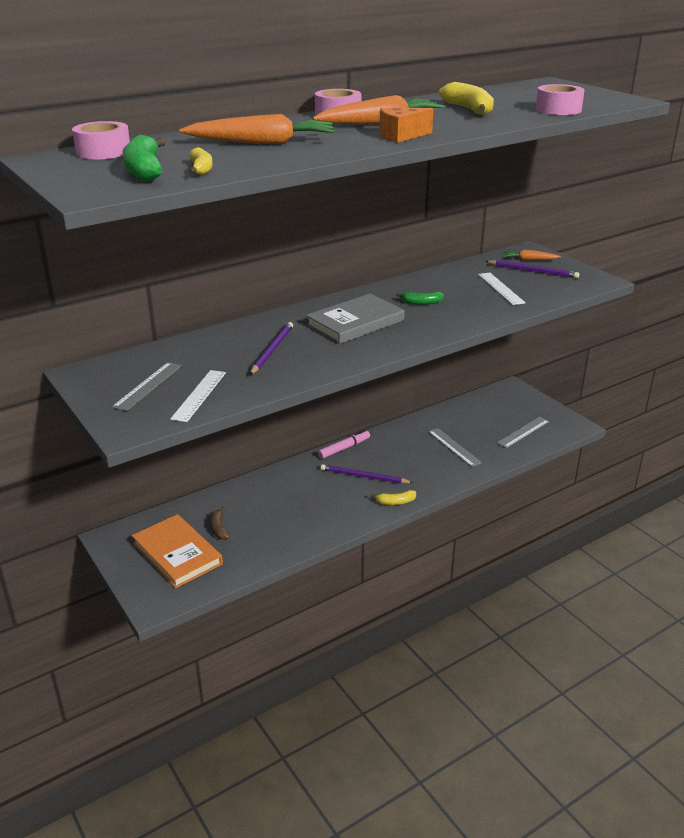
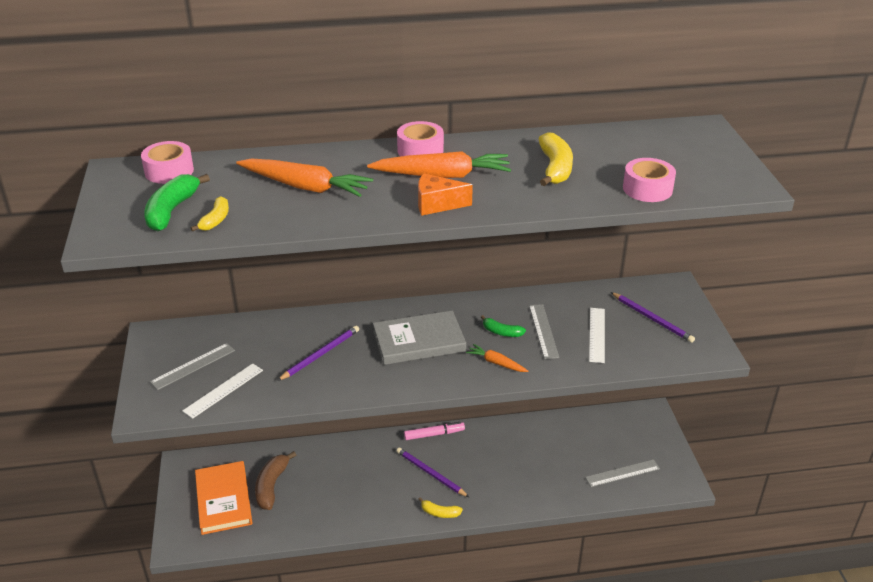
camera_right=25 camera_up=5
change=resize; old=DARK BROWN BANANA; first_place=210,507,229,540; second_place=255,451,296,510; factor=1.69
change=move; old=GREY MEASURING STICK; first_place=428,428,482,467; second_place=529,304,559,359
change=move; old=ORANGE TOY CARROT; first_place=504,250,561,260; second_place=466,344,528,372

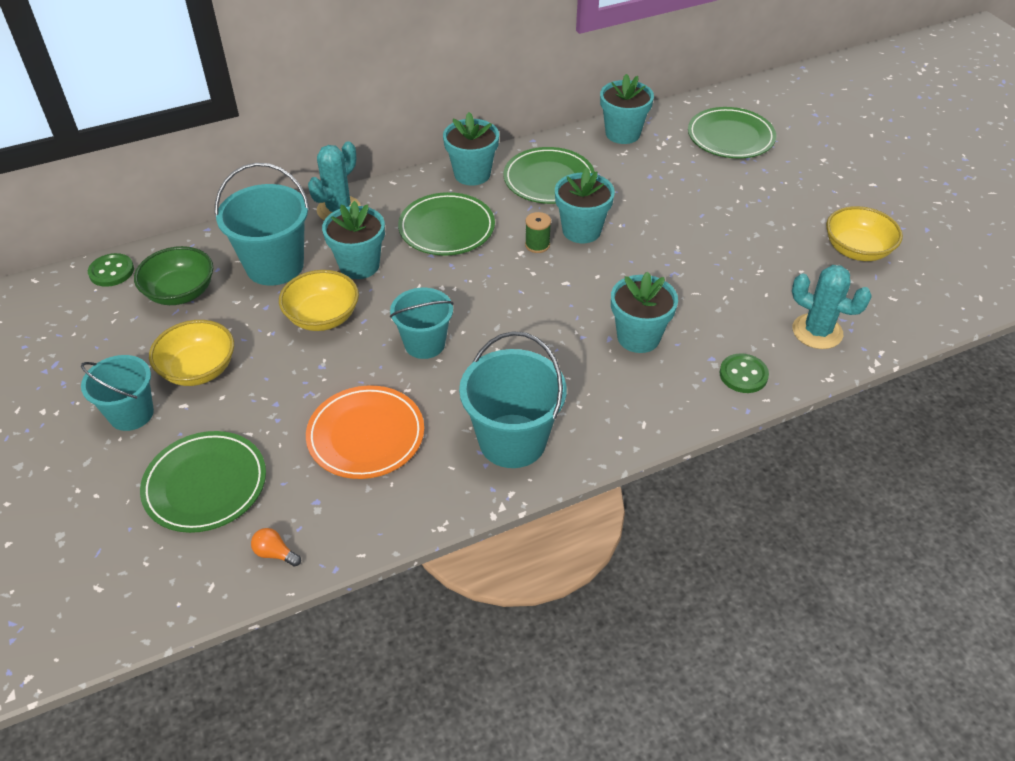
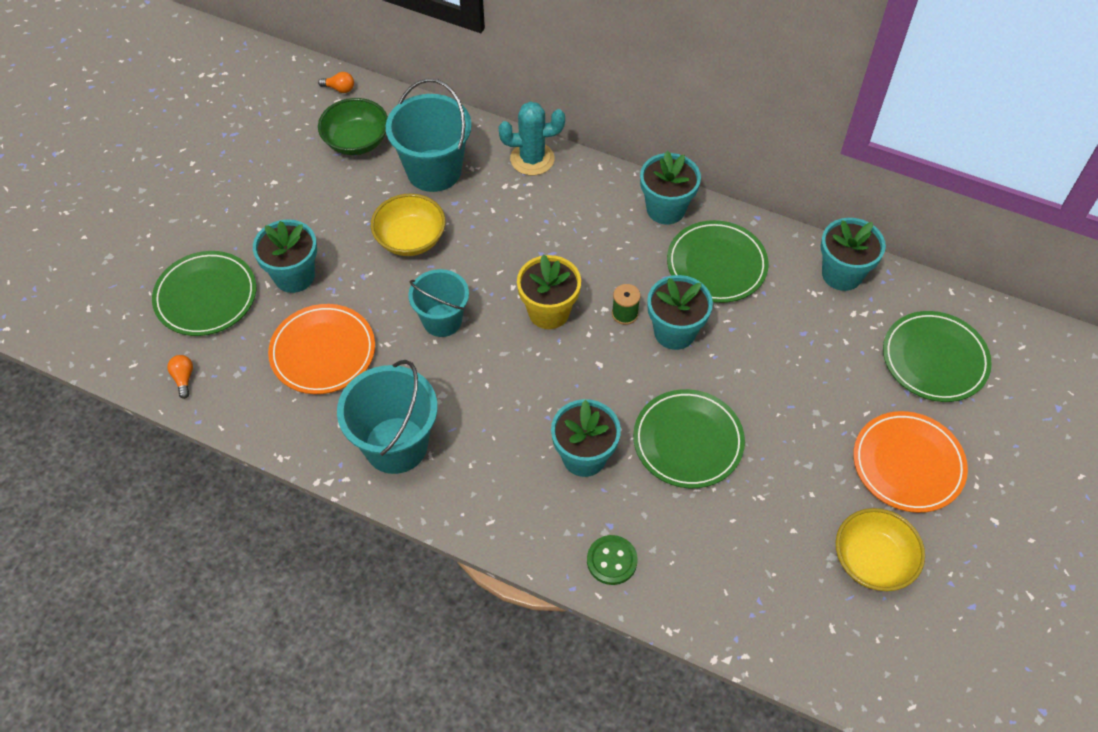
camera_right=50 camera_up=10
change=delete; old=AQUA BUCKET; first_place=81,355,154,431
change=replace; old=LEAF-GREEN SEWING BUTTON; new=ORANGE LIGHTBULB; first_place=88,253,134,287; second_place=318,72,354,93
change=delete; old=GOLDEN DEEP DISH; first_place=149,320,234,386
change=move; old=AQUA PLANT POT; first_place=322,201,385,279; second_place=253,219,317,293
change=move; old=LEAF-GREEN DINNER PLATE; first_place=398,192,495,256; second_place=633,389,745,488
change=delete; old=AQUA PRICKLY PLANT; first_place=792,265,872,349
change=insert; new=GOLDEN PLANT POT; second_place=517,254,581,329
change=insert; new=ORANGE DINNER PLATE; second_place=853,411,968,513

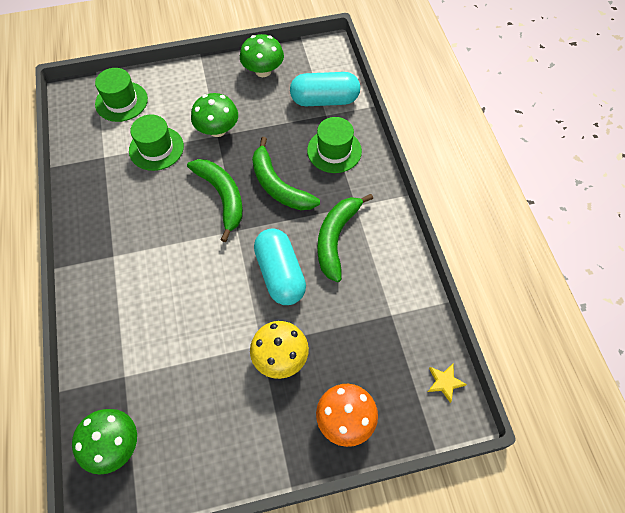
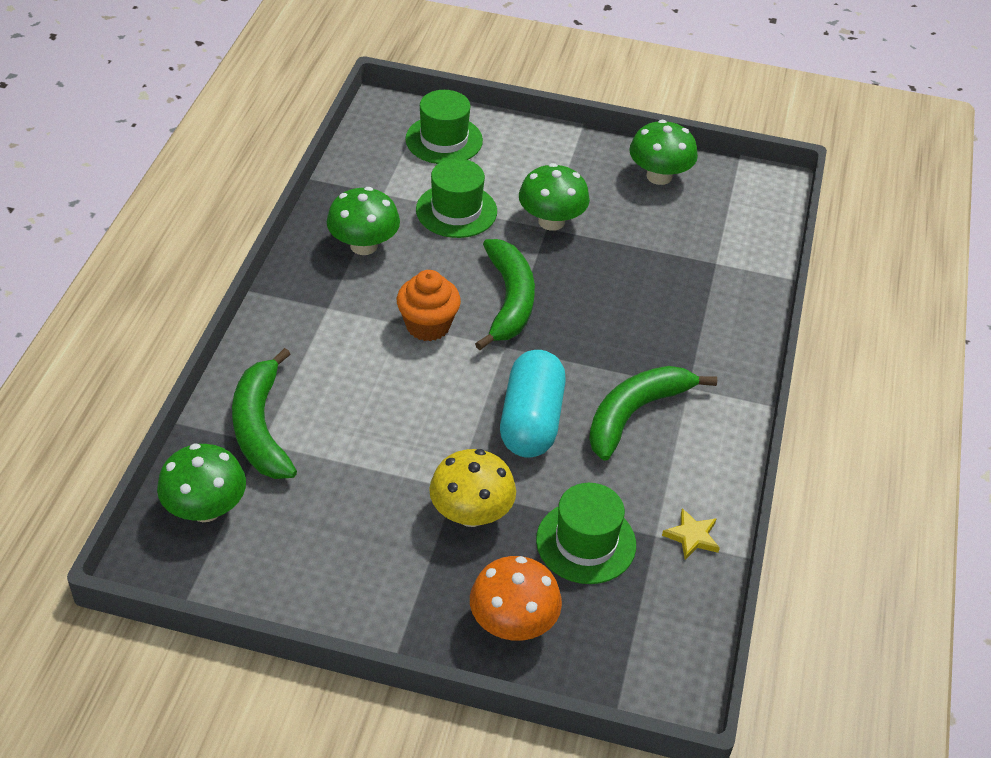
camera_right=25 camera_up=-15
change=move; old=LEAF-GREEN BANANA; first_place=252,137,320,210; second_place=232,348,297,479
change=delete; old=AQUA PILL SHAPE; first_place=290,72,360,106
change=move; old=LEAF-GREEN TALL HAT; first_place=307,117,362,173; second_place=536,483,636,584
change=move; old=GOLDEN FIVE-POINTED STAR; first_place=428,364,467,403; second_place=662,508,720,560
change=insert; new=LEAF-GREEN TOADSTOOL; second_place=327,187,400,255
change=insert; new=ORANGE CUPCAKE; second_place=397,270,461,341

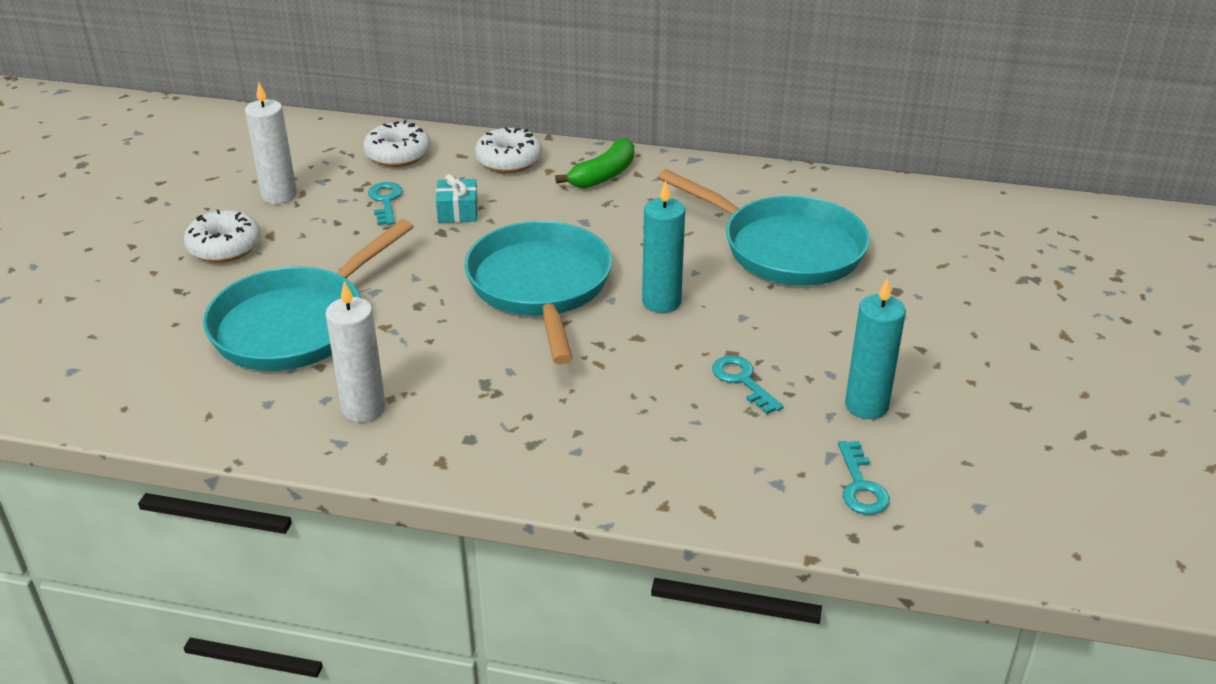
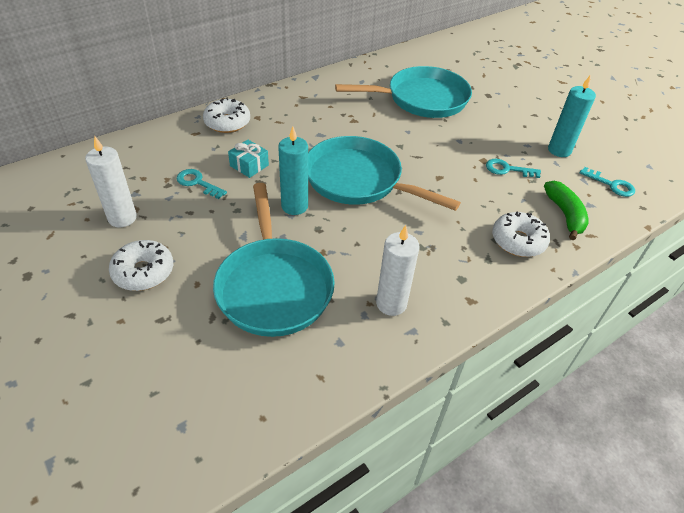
camera_right=-50 camera_up=10
change=move; old=SNOW-WHITE DONUT; first_place=363,120,431,167; second_place=492,211,550,257
change=move; old=LEAF-GREEN BANANA; first_place=555,138,634,188; second_place=544,181,589,240
change=move; old=AQUA PILLAR CANDLE; first_place=642,180,685,313; second_place=278,127,308,215

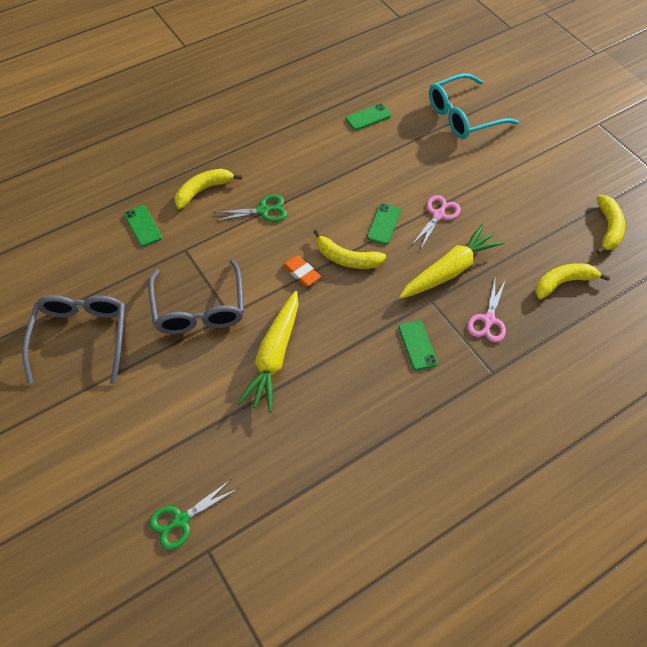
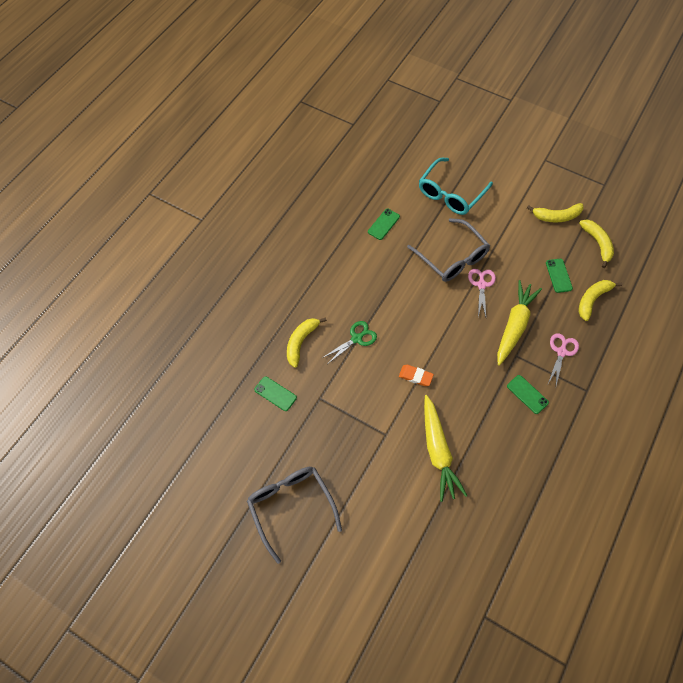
camera_right=-25 camera_up=5
change=move; old=GREY EYEGLASSES; first_place=148,260,244,334; second_place=407,218,490,282
change=delete; old=LEAF-GREEN PAIR OF SCISSORS; first_place=149,480,237,550
change=move; old=GOLDEN BANANA; first_place=314,230,386,269; second_place=527,203,584,222
change=move; old=LEAF-GREEN MOBILE PHONE; first_place=367,203,401,245; second_place=546,259,573,293
change=rotate; old=PINK PAIR OF SCISSORS; first_place=467,280,506,342; second_place=548,333,579,386; degrees=-150

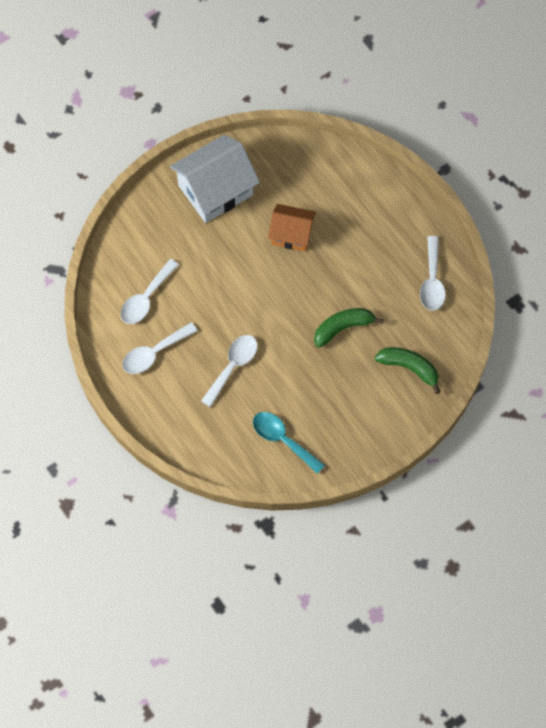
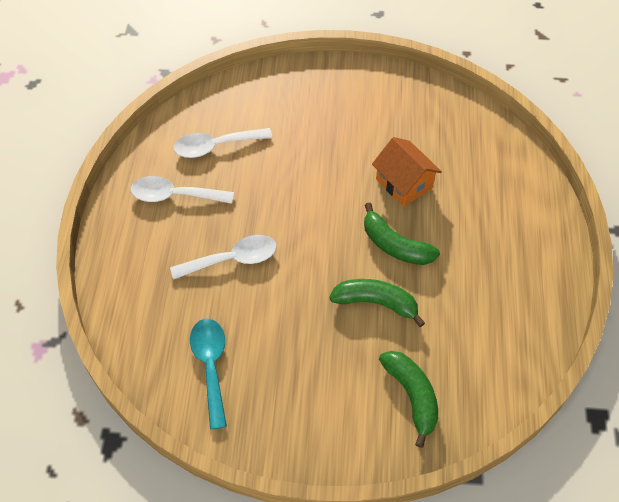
camera_right=40 camera_up=-10
change=delete; old=SNOW-WHITE COTTAGE; first_place=170,135,260,223
change=delete; old=SNOW-WHITE TEASPOON; first_place=420,236,446,311
change=insert; new=LEAF-GREEN BANANA; second_place=364,203,440,265

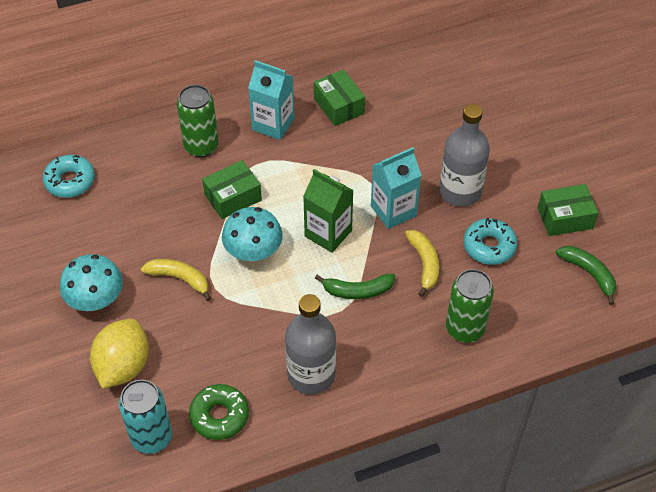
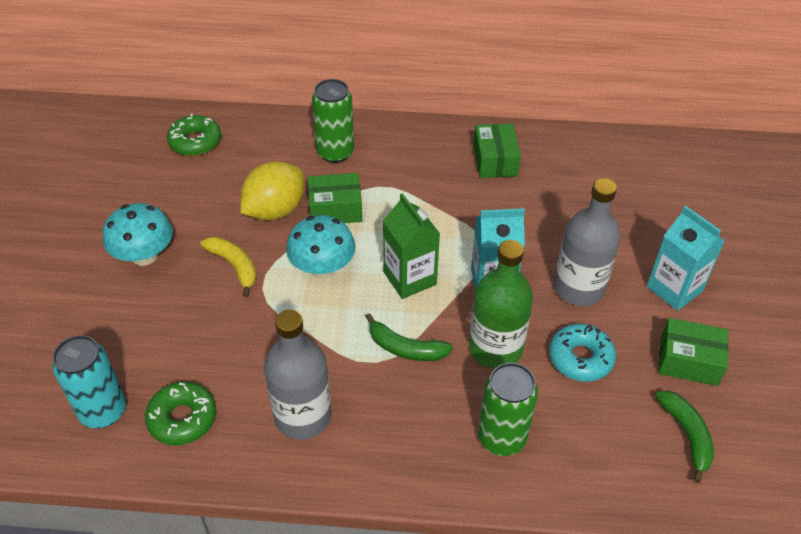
camera_right=25 camera_up=-5
change=recolor; old=AQUA DONUT; new=LEAF-GREEN DONUT; first_place=43,155,95,198; second_place=167,114,221,156
change=move; old=GOLDEN CITRUS FRUIT; first_place=90,319,149,389; second_place=240,161,304,221
change=move; old=AQUA MILK CARTON; first_place=248,60,295,140; second_place=647,206,725,311
change=replace; old=GOLDEN BANANA; new=LEAF-GREEN DRINK BOTTLE; first_place=405,230,439,297; second_place=469,240,533,369

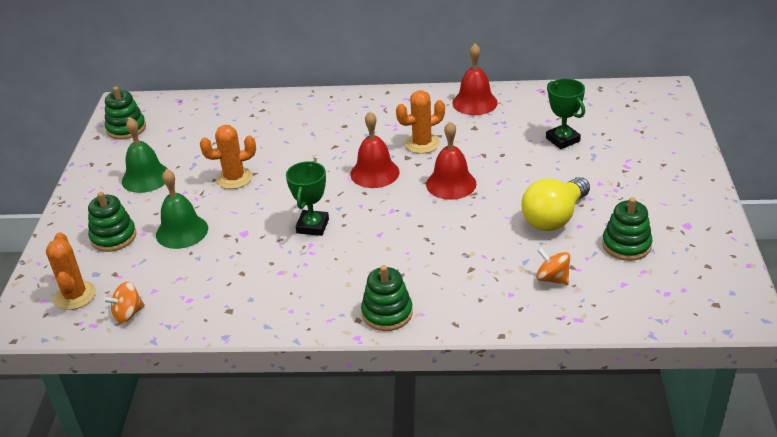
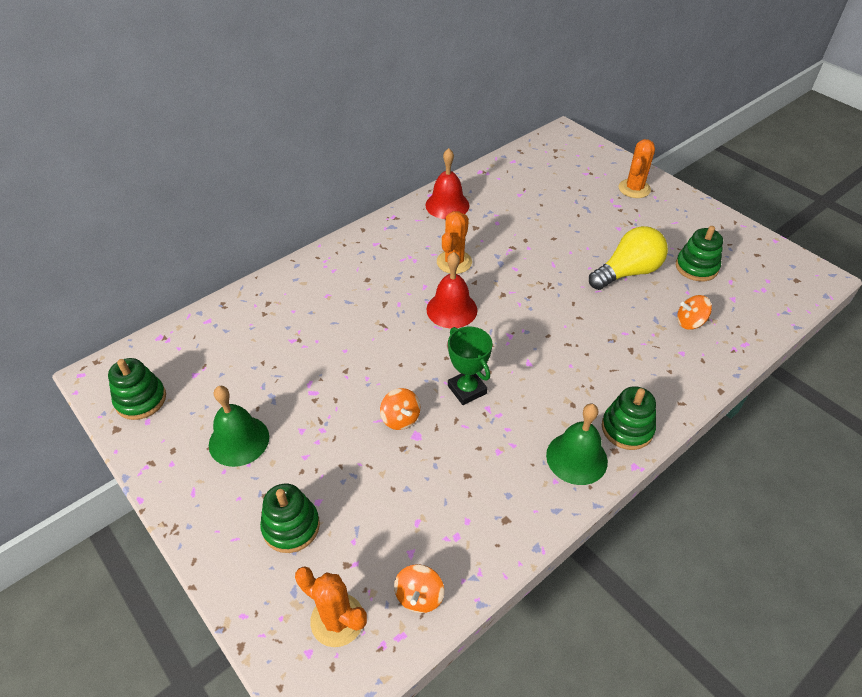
camera_right=-45 camera_up=10
change=move; old=LEAF-GREEN SCHOOL BELL; first_place=156,169,208,249; second_place=546,404,608,485
change=move; old=ORANGE PRICKLY PLANT; first_place=200,125,256,189; second_place=618,139,655,198
change=delete; old=SCARLET SCHOOL BELL; first_place=426,121,477,200
change=rotate; old=GOLDEN LIGHTBULB; first_place=522,177,590,231; second_place=589,226,668,290; degrees=-120
change=delete; old=LEAF-GREEN TROPHY; first_place=546,78,585,149
change=insert; new=ORANGE WHIRLIGIG; second_place=380,388,420,430

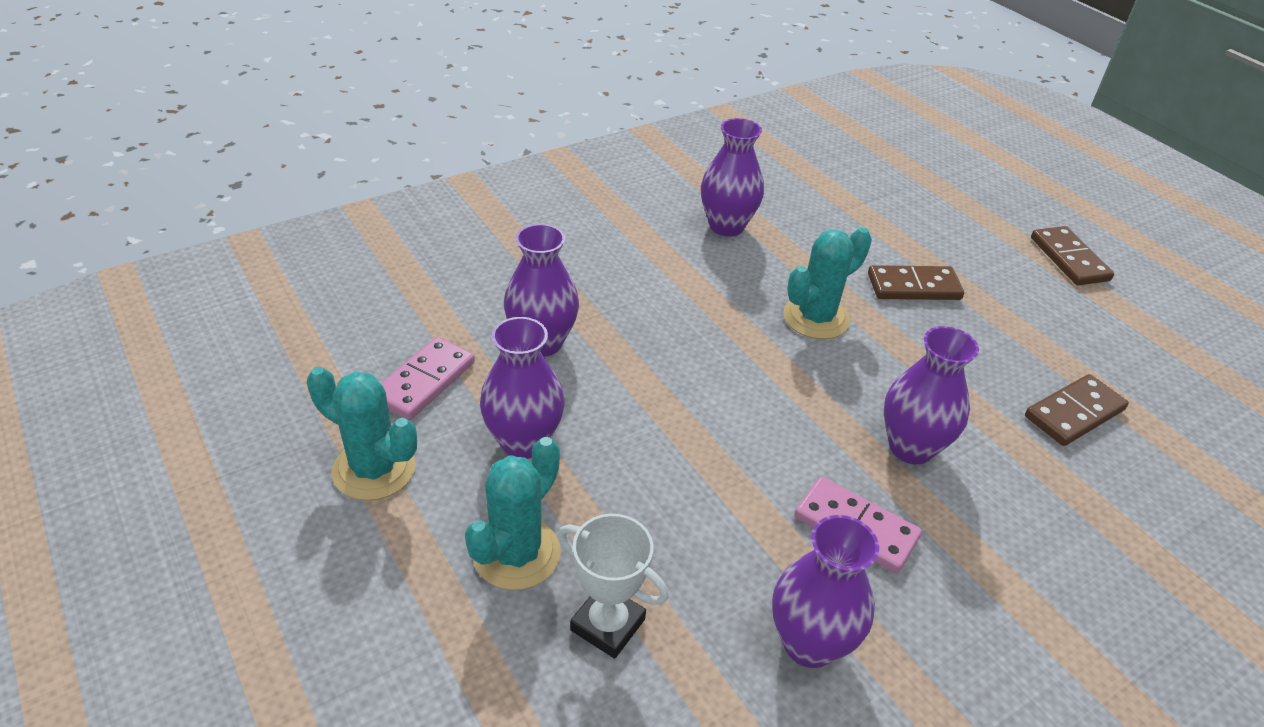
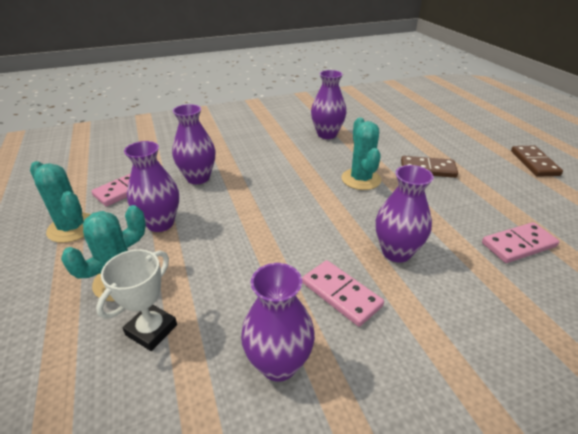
camera_right=15 camera_up=-5
change=rotate; old=SNOW-WHITE TROPHY; first_place=558,514,668,659; second_place=96,249,177,351; degrees=75
change=rotate; old=AQUA PRICKLY PLANT; first_place=783,227,872,339; second_place=341,117,381,190; degrees=-75
change=recolor; old=DARK BROWN DOMINO PIECE; new=PINK DOMINO PIECE; first_place=1025,374,1129,446; second_place=482,222,559,263

